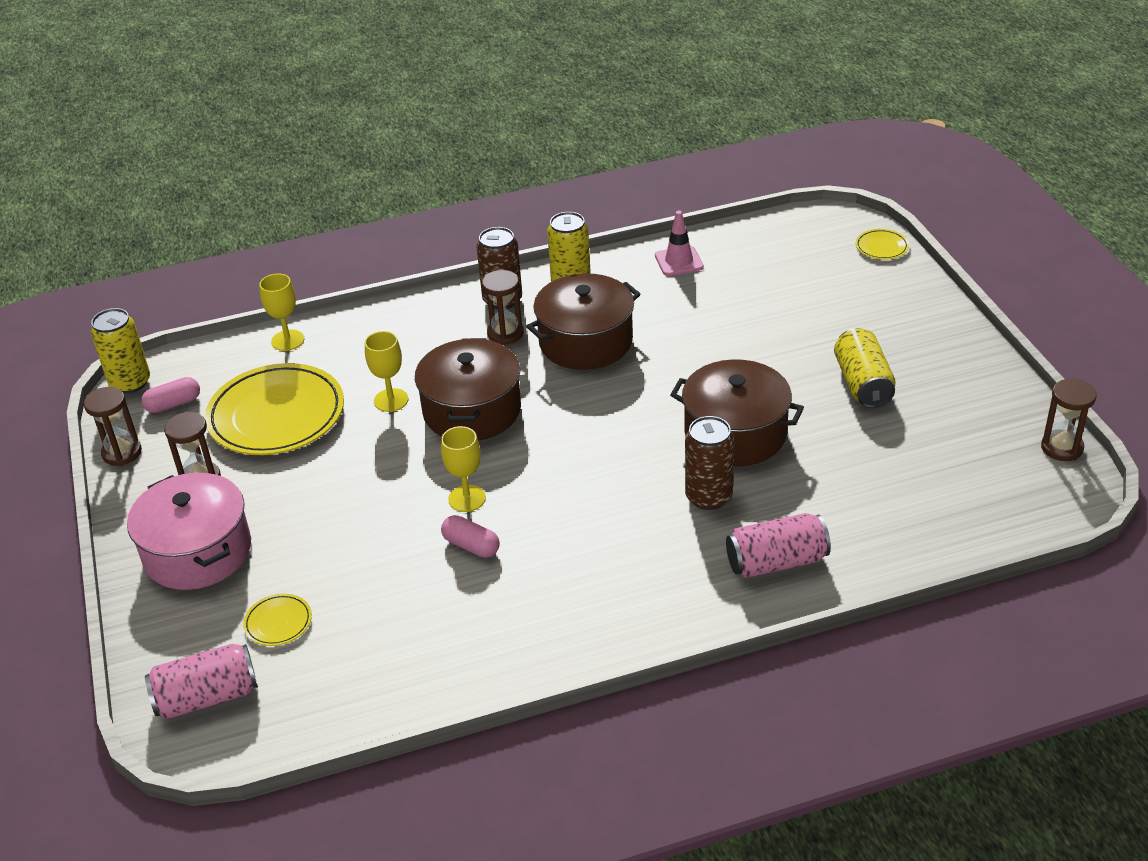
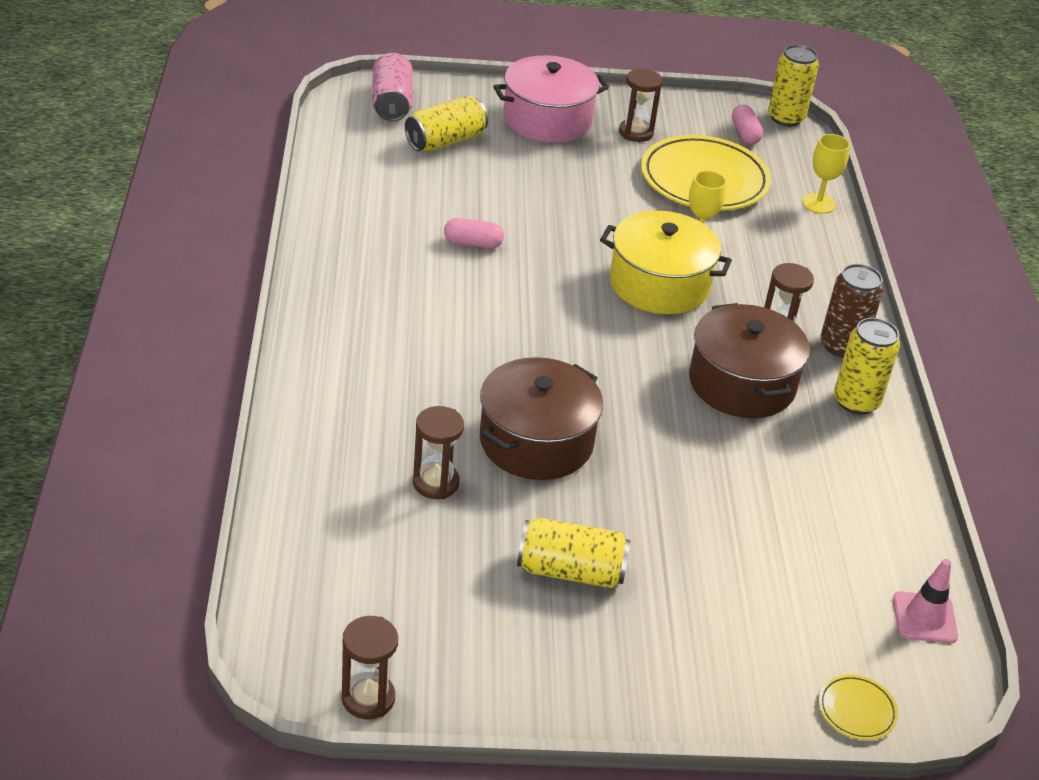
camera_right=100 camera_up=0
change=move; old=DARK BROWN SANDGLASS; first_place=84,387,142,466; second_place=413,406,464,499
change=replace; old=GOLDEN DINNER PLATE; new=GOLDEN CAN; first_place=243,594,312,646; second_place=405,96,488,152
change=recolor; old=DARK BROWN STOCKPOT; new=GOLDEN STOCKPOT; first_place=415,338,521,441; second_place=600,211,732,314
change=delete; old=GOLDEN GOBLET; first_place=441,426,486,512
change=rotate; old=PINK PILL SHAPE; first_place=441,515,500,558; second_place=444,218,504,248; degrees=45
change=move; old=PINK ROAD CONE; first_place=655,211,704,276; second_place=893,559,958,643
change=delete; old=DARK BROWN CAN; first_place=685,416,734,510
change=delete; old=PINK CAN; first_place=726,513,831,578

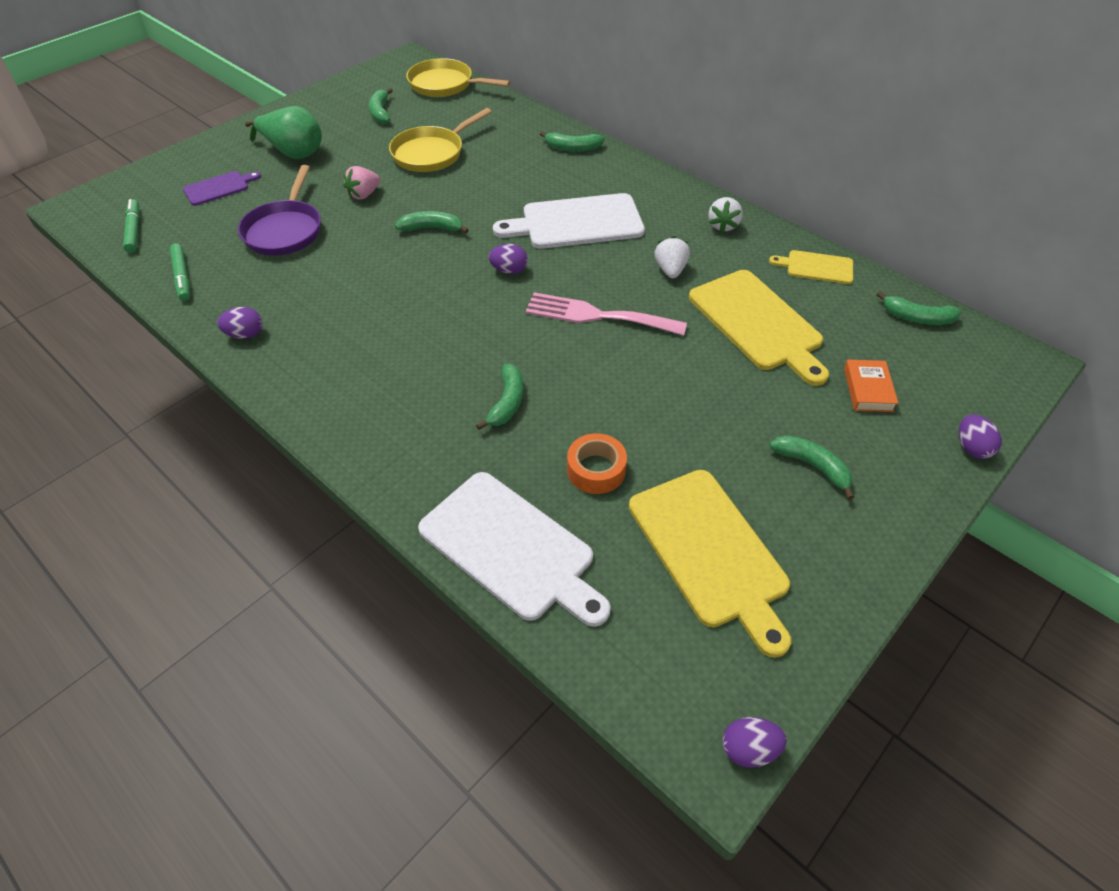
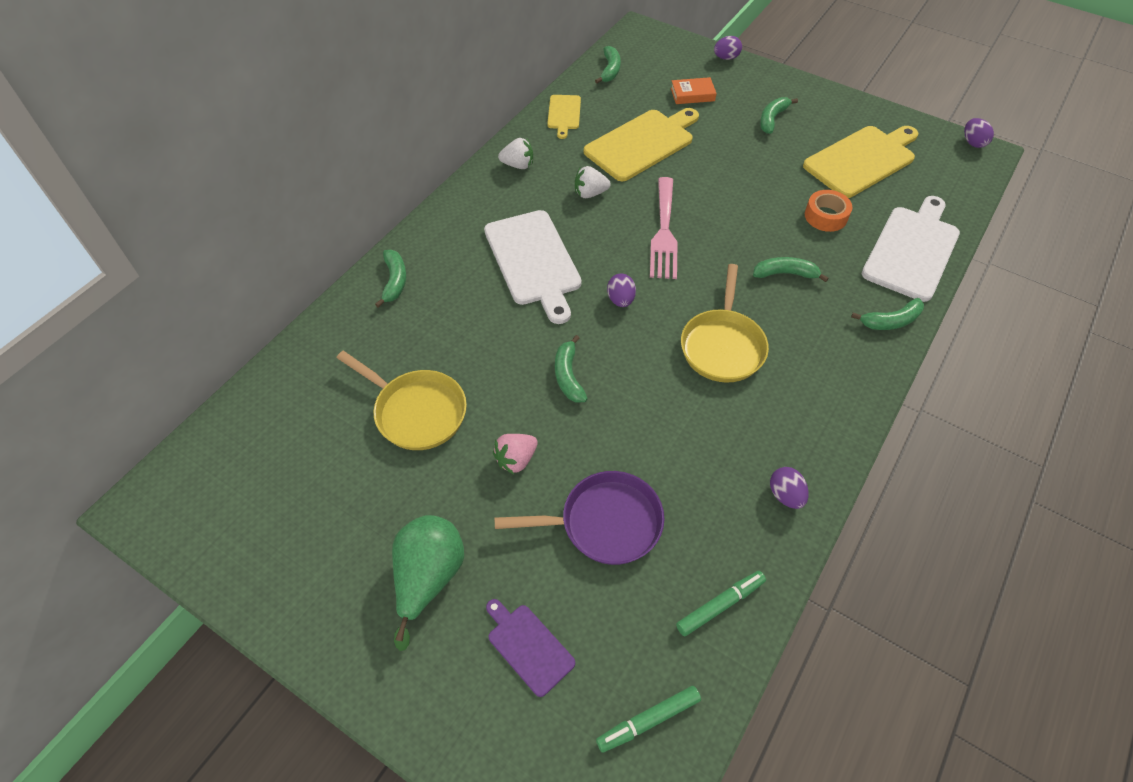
camera_right=-100 camera_up=5
change=rotate; old=PINK BERRY; first_place=343,166,380,200; second_place=493,434,538,475; degrees=105
change=move; old=LEAF-GREEN BANANA; first_place=369,88,393,124; second_place=851,298,924,330
change=move; old=GOLDEN PAN; first_place=406,58,511,97; second_place=681,264,769,383

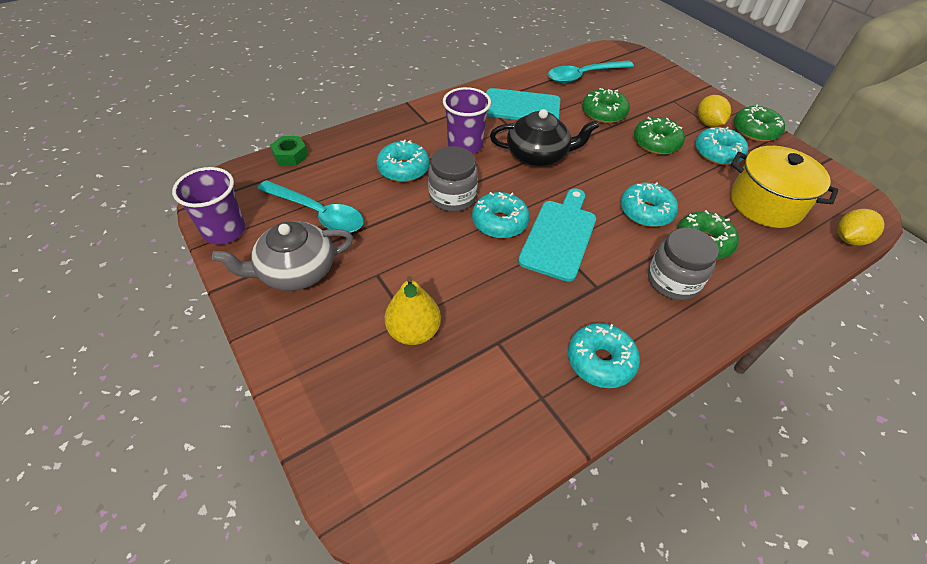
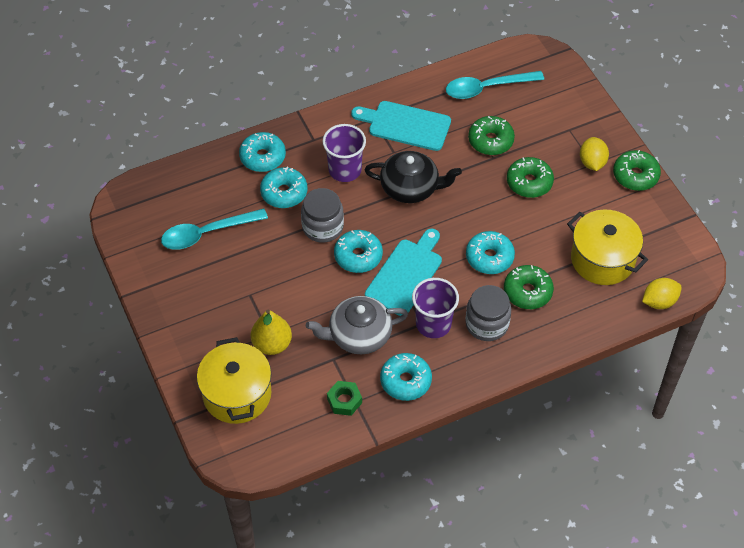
camera_right=10 camera_up=5
change=move; old=VIOLET BEAKER; first_place=172,167,245,245; second_place=412,278,459,338
change=move; old=GREY TEA POT; first_place=212,221,353,291; second_place=306,296,408,354
change=rotate; old=AQUA TEASPOON; first_place=257,180,364,233; second_place=161,208,268,250; degrees=120
change=move; old=LEAF-GREEN HEXAGON NUT; first_place=270,136,308,166; second_place=327,381,362,416
change=move; old=AQUA DONUT; first_place=695,127,748,165; second_place=239,132,286,172
change=insert; new=GOLDEN STOCKPOT; second_place=197,337,272,424

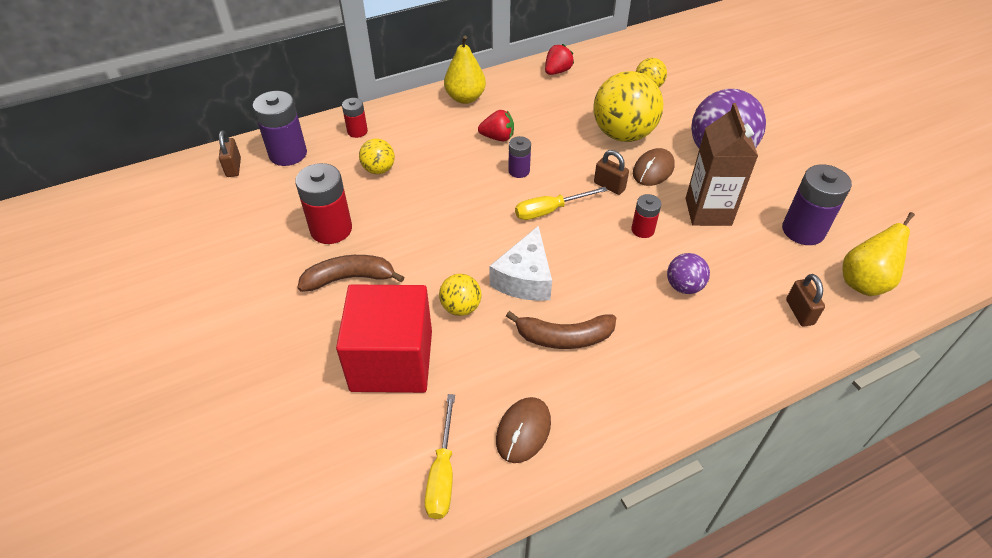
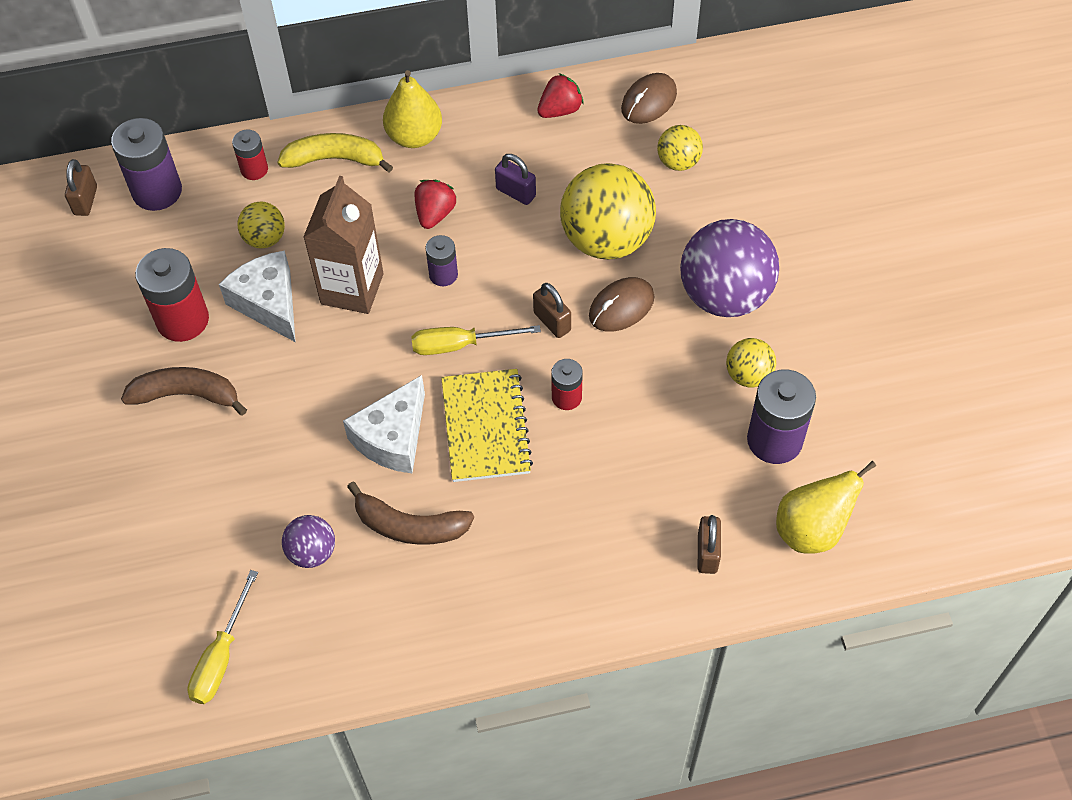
camera_right=15 camera_up=10
change=delete; old=SCARLET SOLID CUBE; first_place=336,284,432,393
change=move; old=GOLDEN BALL; first_place=439,274,481,316; second_place=726,338,776,387
change=rotate; old=SCARLET BERRY; first_place=478,110,514,141; second_place=415,179,456,229; degrees=-90
change=move; old=DARK BROWN MOUSE; first_place=496,397,551,463; second_place=621,73,677,124
change=move; old=VIOLET BALL; first_place=667,253,710,294; second_place=282,515,335,568
change=move; old=DARK BROWN MILK CARTON; first_place=686,103,758,226; second_place=304,176,384,314
change=insert; new=SNOW-WHITE PIECE OF CHEESE; second_place=219,251,295,342
change=insert; new=GOLDEN BANANA; second_place=278,133,393,172
change=insert; new=GOLDEN NOTEPAD; second_place=441,369,533,482
change=insert; new=VIOLET SMALL LOCK; second_place=495,154,536,205

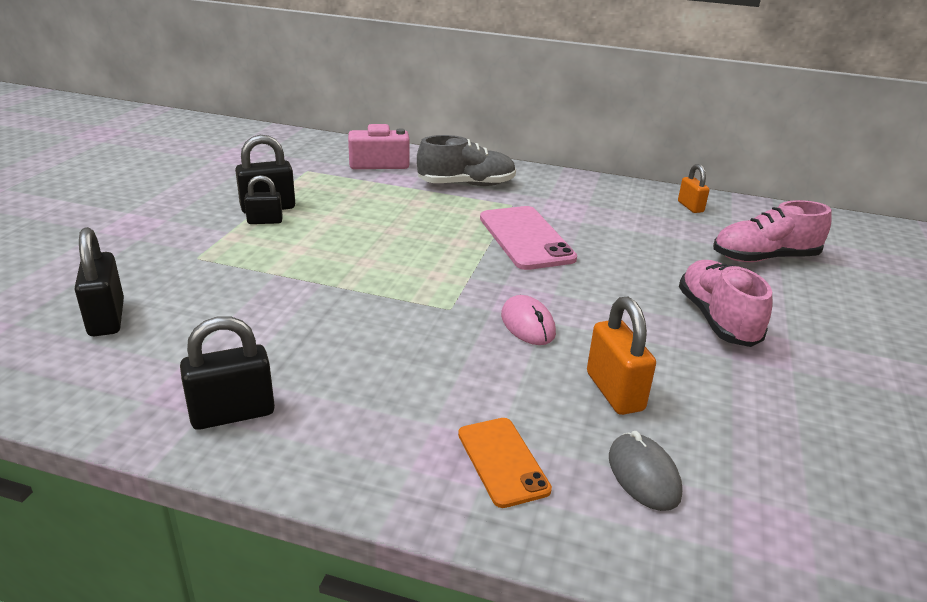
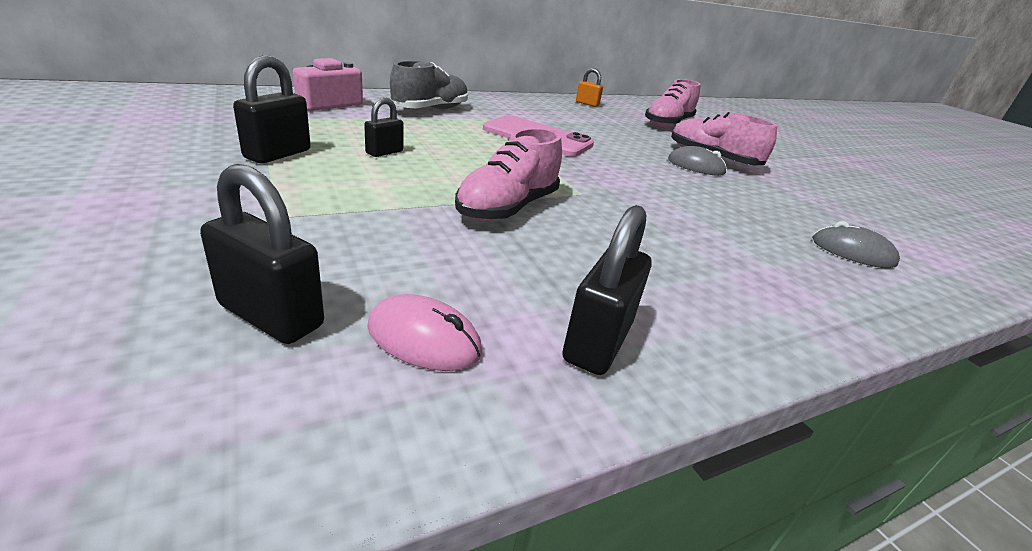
camera_right=-45 camera_up=0
change=move; old=JET-BLACK SMALL LOCK; first_place=244,175,283,224; second_place=364,97,404,157
change=delete; old=ORANGE MOBILE PHONE; first_place=458,418,552,508
change=move; old=PINK MOUSE; first_place=501,295,556,345; second_place=367,294,482,371
change=delete; old=ORANGE SMALL LOCK; first_place=587,297,656,415
change=insert; new=PINK LACE-UP SHOE; second_place=455,128,562,221
change=insert; new=GREY MOUSE; second_place=668,146,727,176

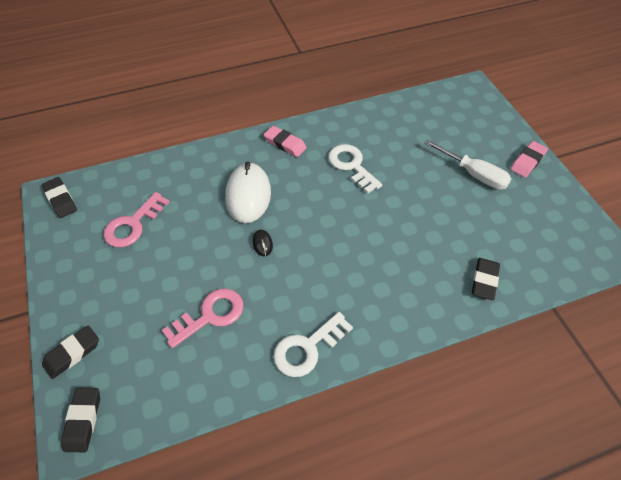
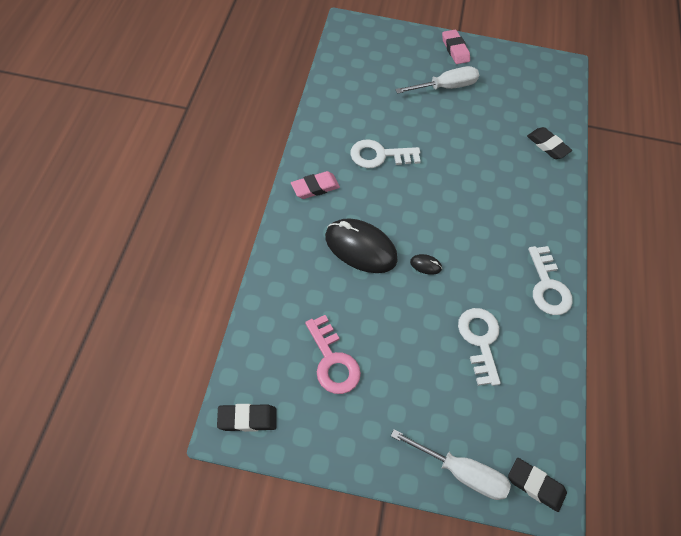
camera_right=-65 camera_up=5
change=replace; old=JET-BLACK ERASER; new=SNOW-WHITE SCREWDRIVER; first_place=42,325,99,379; second_place=391,429,511,500
change=recolor; old=PINK KEY; new=SNOW-WHITE KEY; first_place=162,289,244,348; second_place=458,308,501,386
change=recolor; old=SNOW-WHITE MOUSE; new=JET-BLACK MOUSE; first_place=225,162,271,223; second_place=325,218,398,273

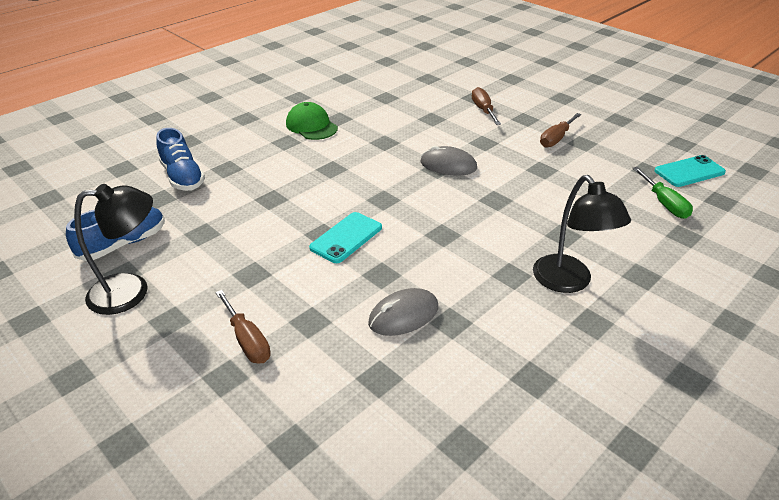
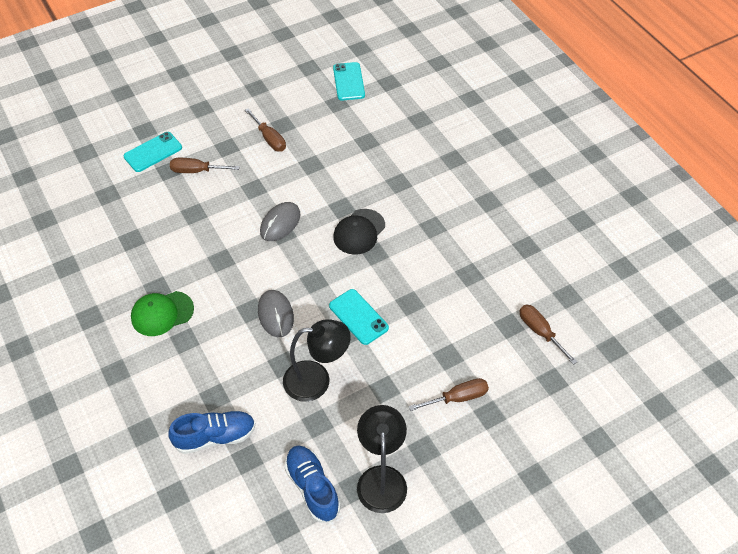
camera_right=-75 camera_up=15
change=move; old=GREY MOUSE; first_place=368,288,438,336; second_place=258,290,294,337
change=move; old=JET-BLACK READING LAMP; first_place=533,175,631,293; second_place=283,319,351,402
change=delete; old=LEAF-GREEN SCREWDRIVER; first_place=633,167,693,219
change=insert; new=AQUA MOBILE PHONE; second_place=124,132,182,172
change=insert; new=JET-BLACK BASEBALL CAP; second_place=333,209,385,255
change=insert; new=DARK BROWN SCREWDRIVER; second_place=519,305,577,365

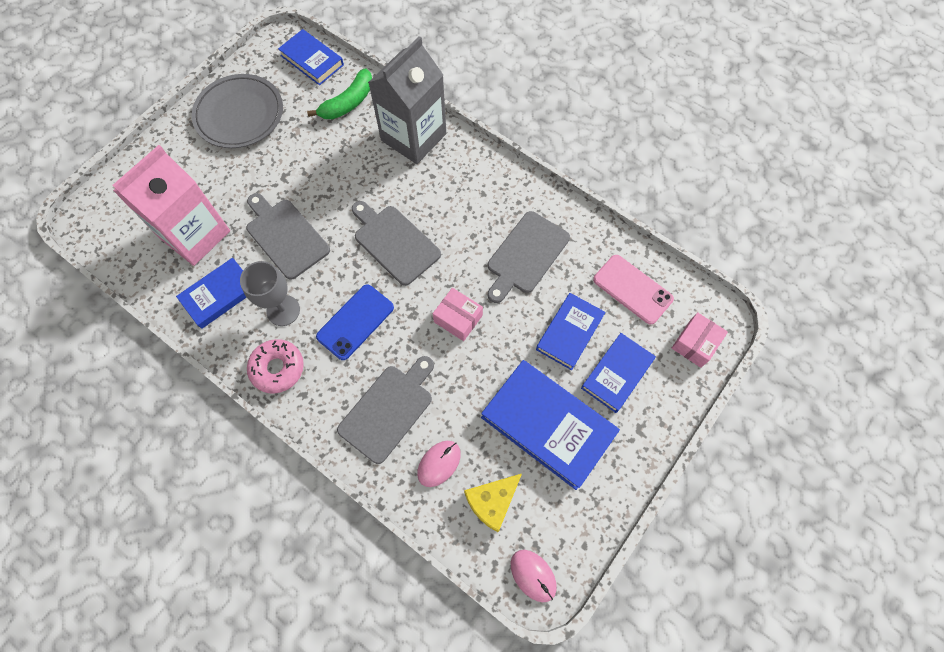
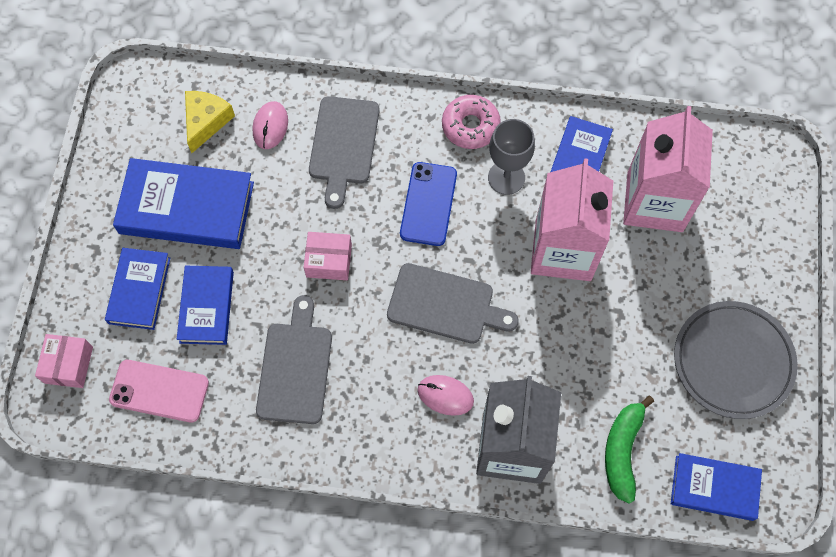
camera_right=150 camera_up=0
change=replace; old=GREY CHOPPING BOARD; new=PINK MILK CARTON; first_place=247,193,330,280; second_place=531,158,613,281
change=move; old=PINK MOUSE; first_place=511,550,557,602; second_place=417,375,474,416

